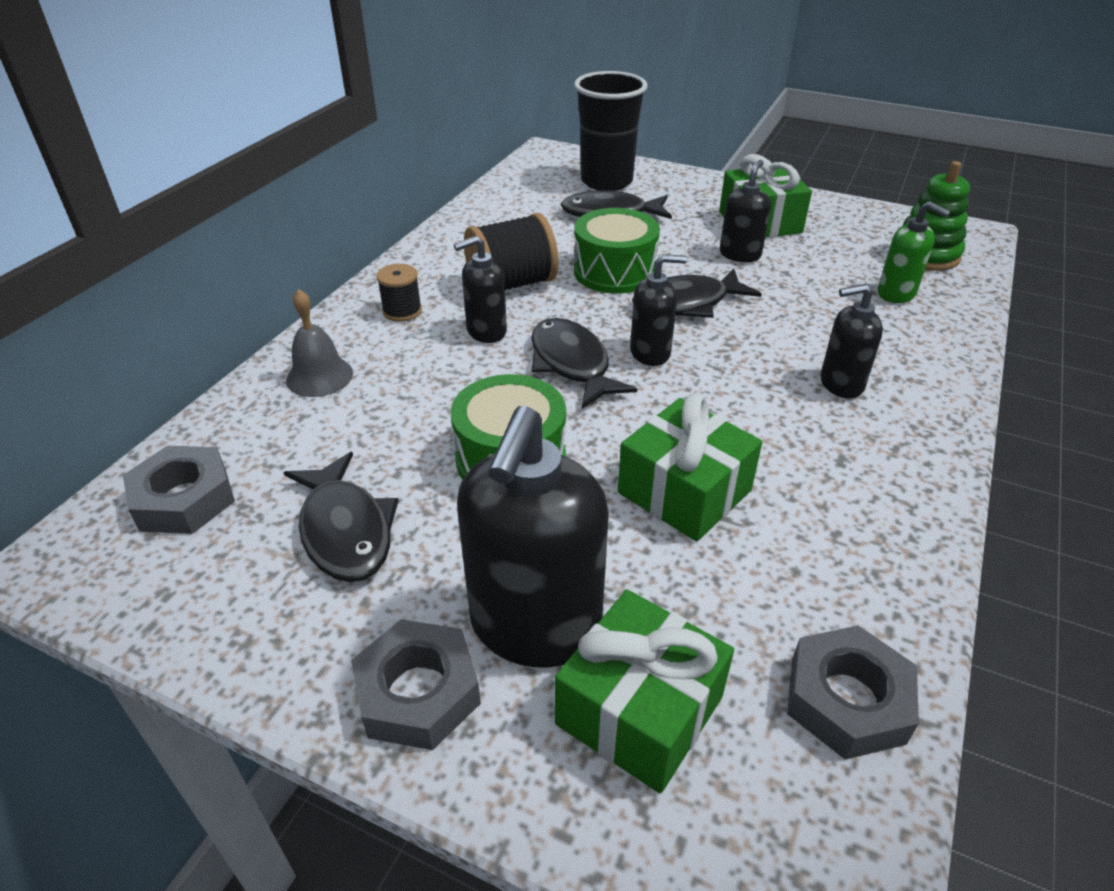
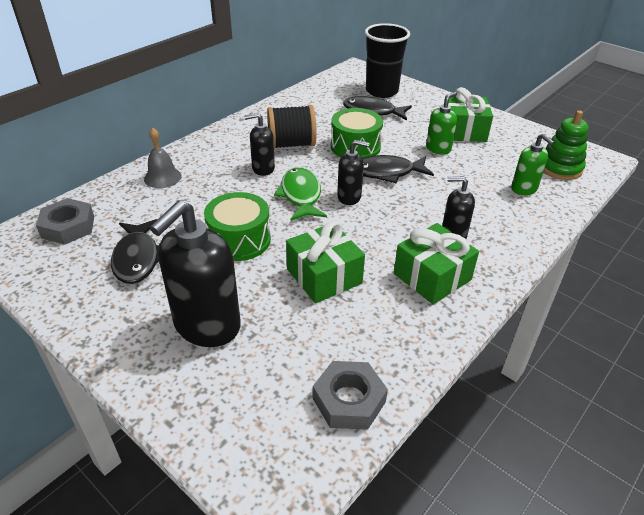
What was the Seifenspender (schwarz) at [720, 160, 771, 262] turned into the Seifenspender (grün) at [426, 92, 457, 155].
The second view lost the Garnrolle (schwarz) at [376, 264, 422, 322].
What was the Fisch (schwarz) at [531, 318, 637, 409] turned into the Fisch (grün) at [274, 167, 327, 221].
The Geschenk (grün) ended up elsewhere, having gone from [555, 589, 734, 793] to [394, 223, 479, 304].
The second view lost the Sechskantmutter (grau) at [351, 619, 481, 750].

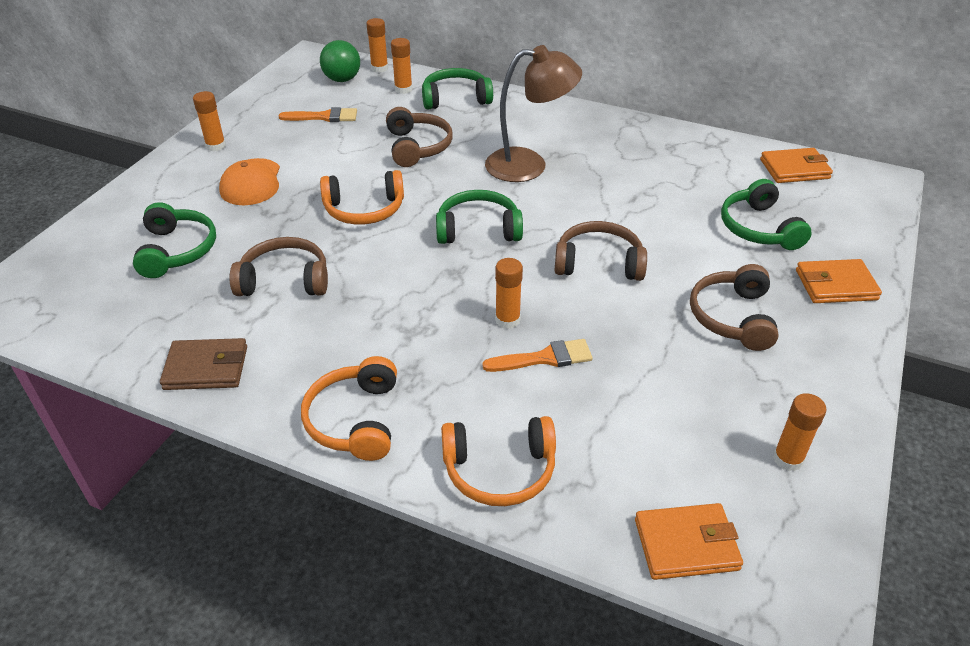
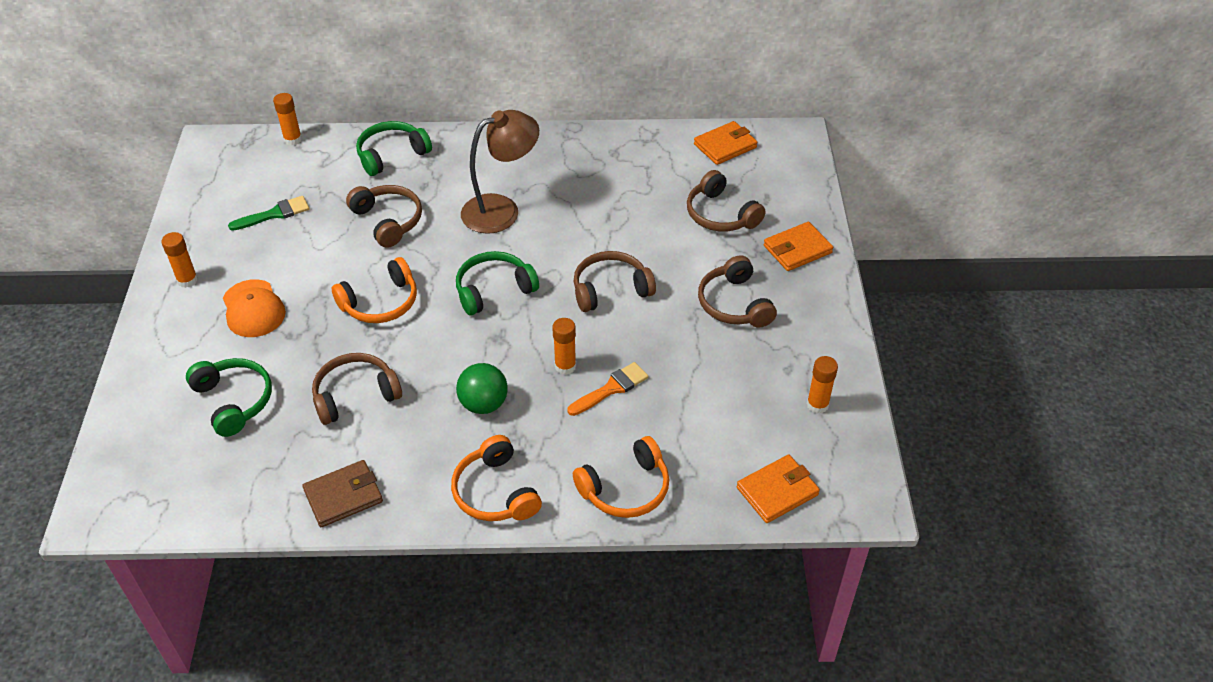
The second view lost the Klebestift (orange) at [391, 38, 412, 94].
The Ball (grün) ended up elsewhere, having gone from [320, 40, 360, 82] to [456, 363, 508, 414].
What was the Pinsel (orange) at [279, 107, 357, 122] turned into the Pinsel (grün) at [228, 196, 310, 231].
What was the Kopfhörer (grün) at [721, 179, 812, 250] turned into the Kopfhörer (braun) at [687, 170, 765, 231].

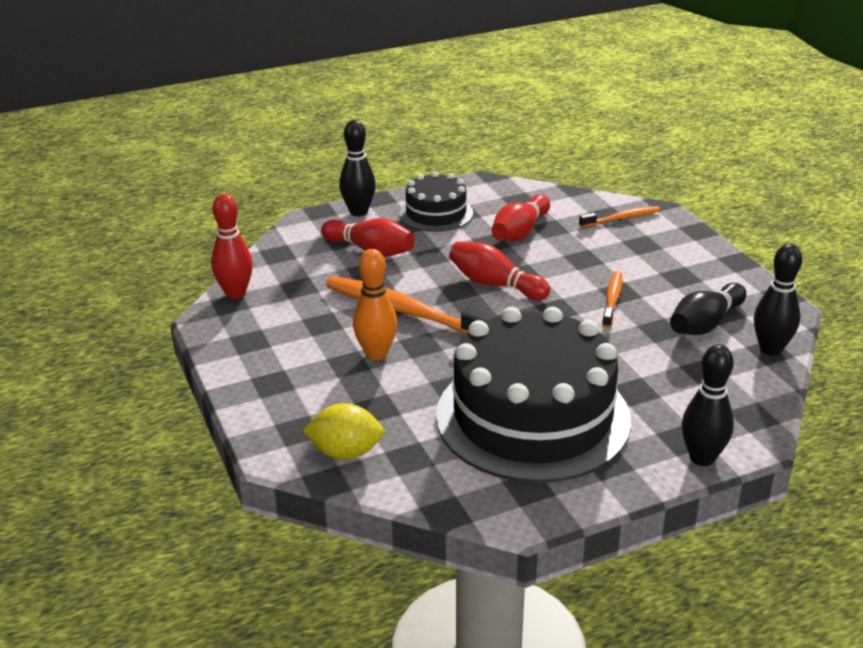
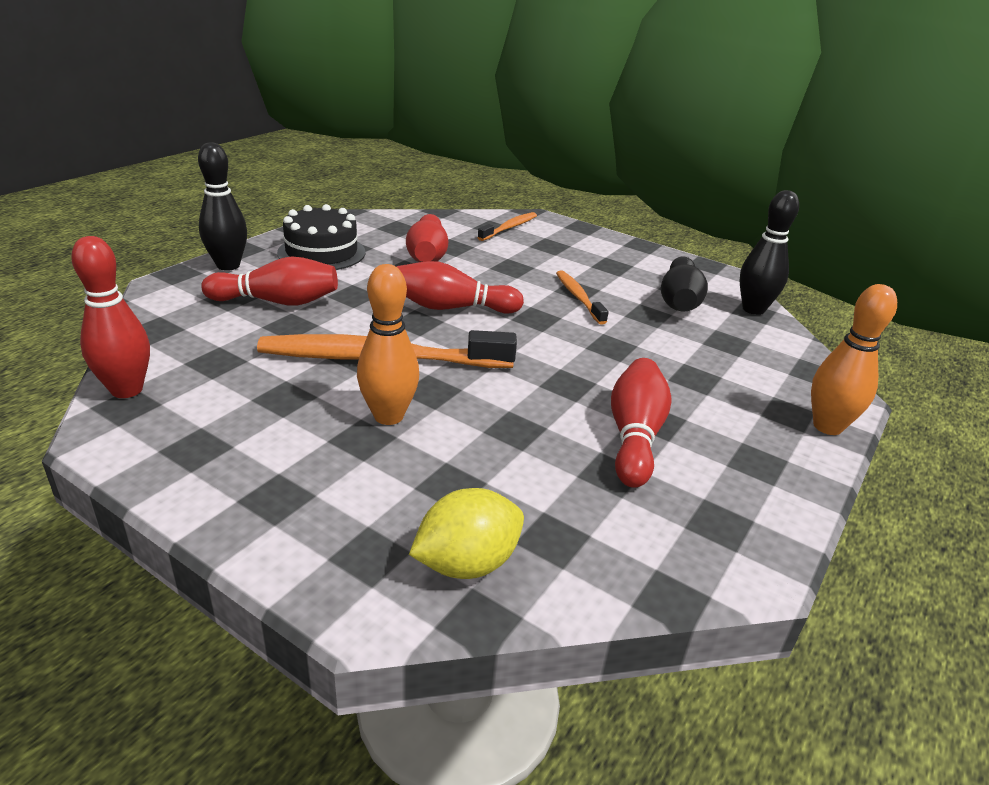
Where the Kuchen (schwarz) stood at [436, 307, 631, 483], the Bowlingkegel (rot) came to stand at [611, 358, 672, 488].
What was the Bowlingkegel (schwarz) at [682, 344, 734, 466] turned into the Bowlingkegel (orange) at [811, 284, 897, 435].

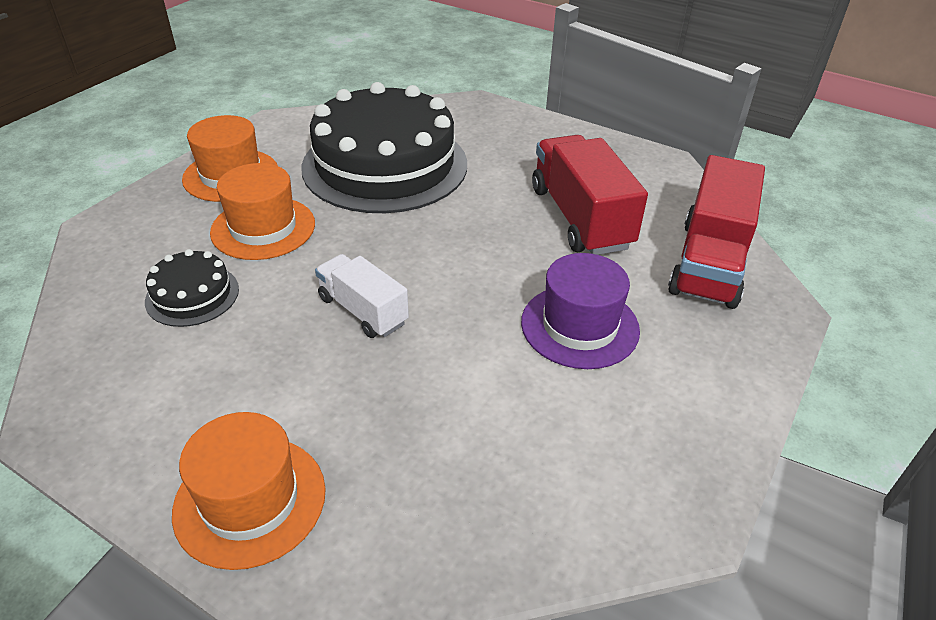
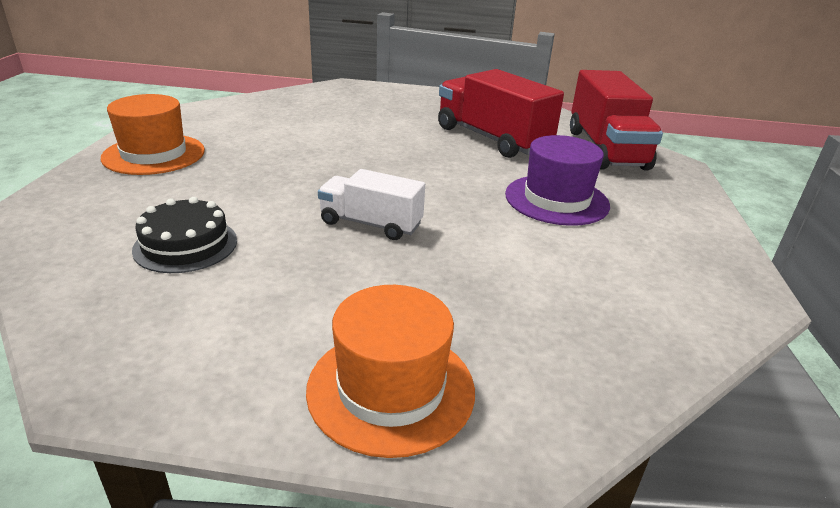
The second view lost the Kuchen (schwarz) at [301, 82, 467, 213].
The second view lost the Hut (orange) at [210, 163, 315, 260].

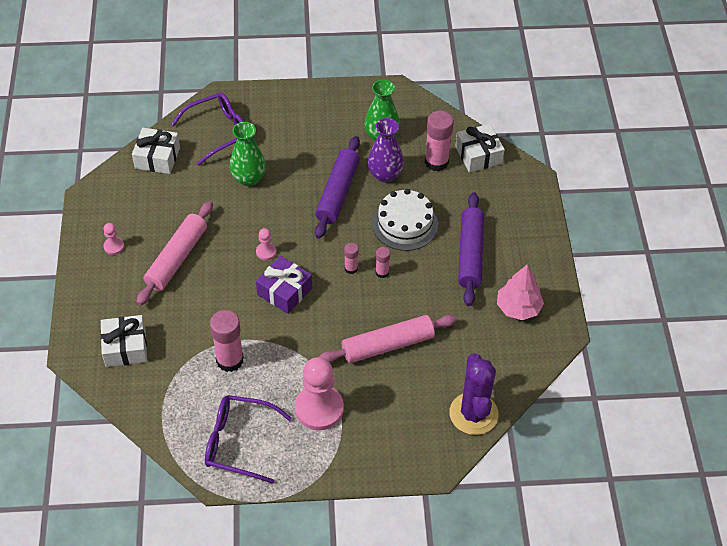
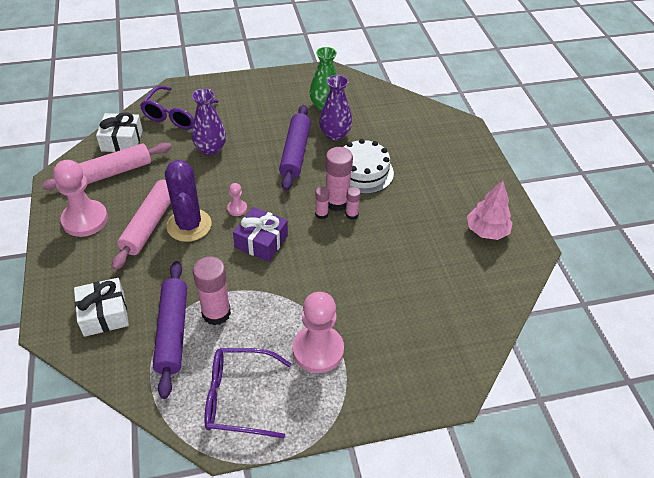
The Brille (lila) at [171, 92, 244, 166] ended up facing another way, 150 degrees clockwise from before.
The Klebestift (rosa) ended up elsewhere, having gone from [425, 111, 454, 171] to [325, 147, 353, 211].
What was the Vase (grün) at [229, 122, 266, 186] turned into the Vase (lila) at [192, 88, 226, 156].
The second view lost the Geschenk (weiß) at [455, 124, 505, 173].
The Nudelholz (lila) ended up elsewhere, having gone from [458, 192, 484, 306] to [153, 261, 187, 399].
The size of the Bauer (rosa) at [103, 223, 124, 255] changed by a factor of 2.20.
The Nudelholz (rosa) ended up elsewhere, having gone from [319, 315, 457, 363] to [42, 143, 171, 190].
The Kaktus (lila) ended up elsewhere, having gone from [450, 353, 498, 435] to [165, 160, 212, 242].

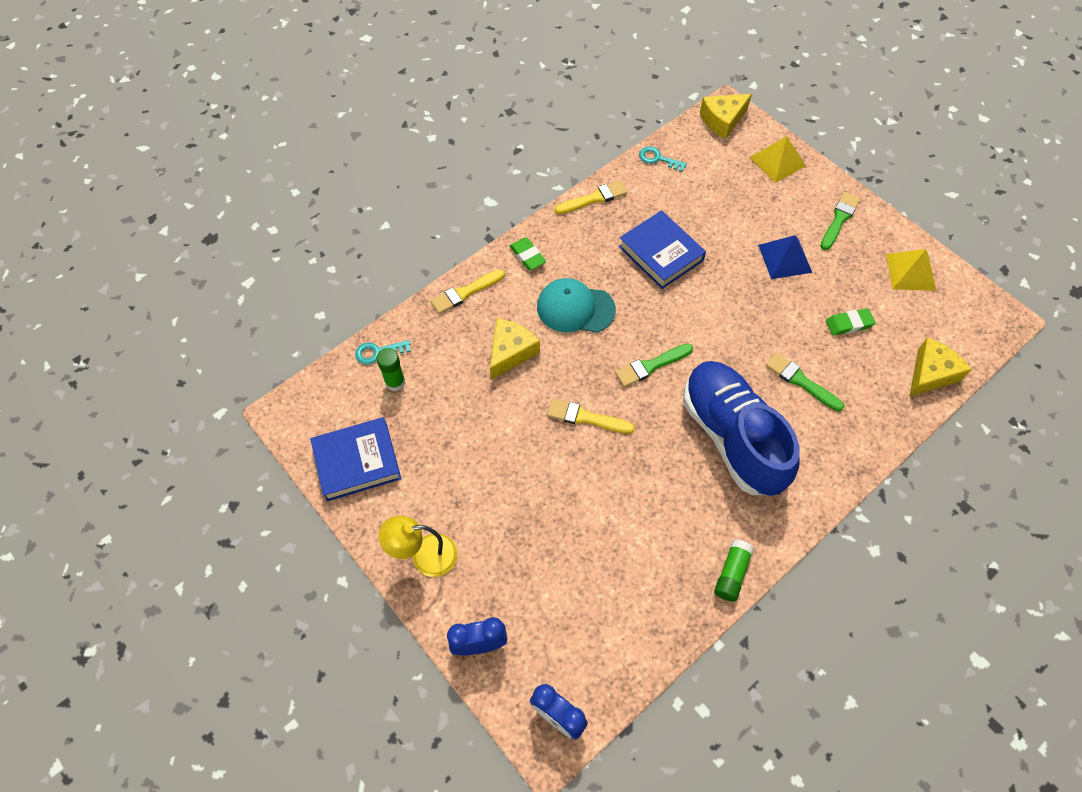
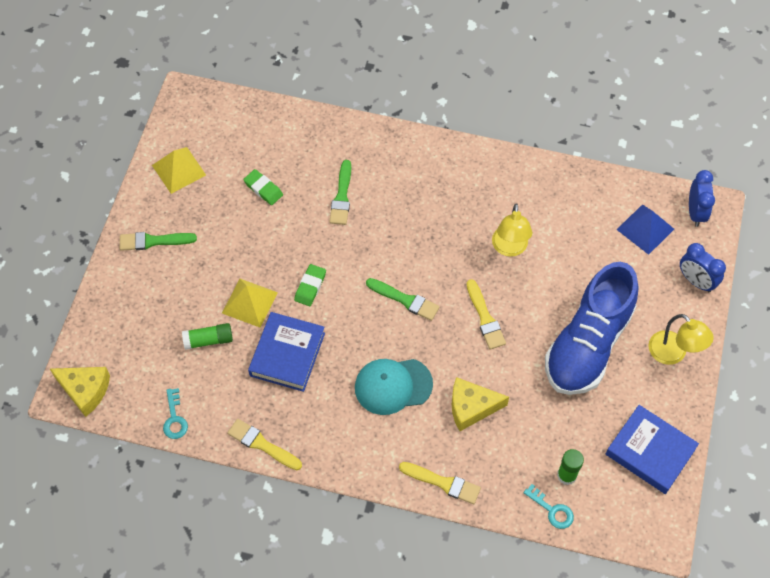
The Pyramide (gelb) ended up elsewhere, having gone from [750, 136, 806, 183] to [222, 279, 278, 328].
The Pyramide (blau) ended up elsewhere, having gone from [758, 235, 812, 279] to [617, 204, 674, 255].
The Radiergummi (grün) ended up elsewhere, having gone from [510, 237, 546, 270] to [294, 264, 326, 306].
The Kappe (türkis) at [537, 278, 616, 333] ended up facing another way, 105 degrees clockwise from before.
The second view lost the Käse (gelb) at [909, 337, 972, 397].
The Schuh (blau) ended up elsewhere, having gone from [683, 361, 800, 496] to [545, 262, 639, 395].
The Klebestift (grün) ended up elsewhere, having gone from [714, 539, 754, 602] to [182, 323, 233, 350].
The second view gained the Lampe (gelb) at [492, 203, 532, 257].

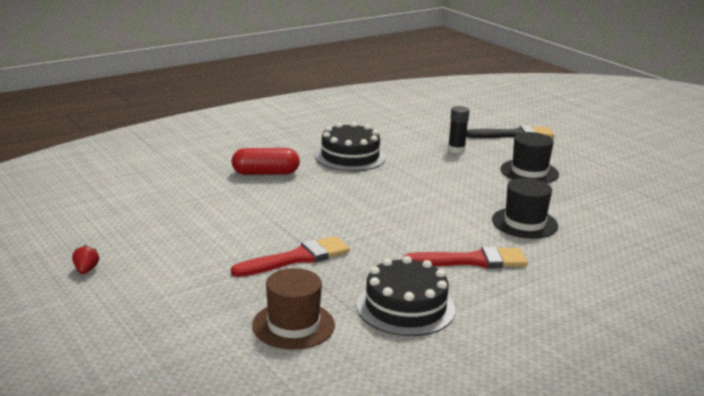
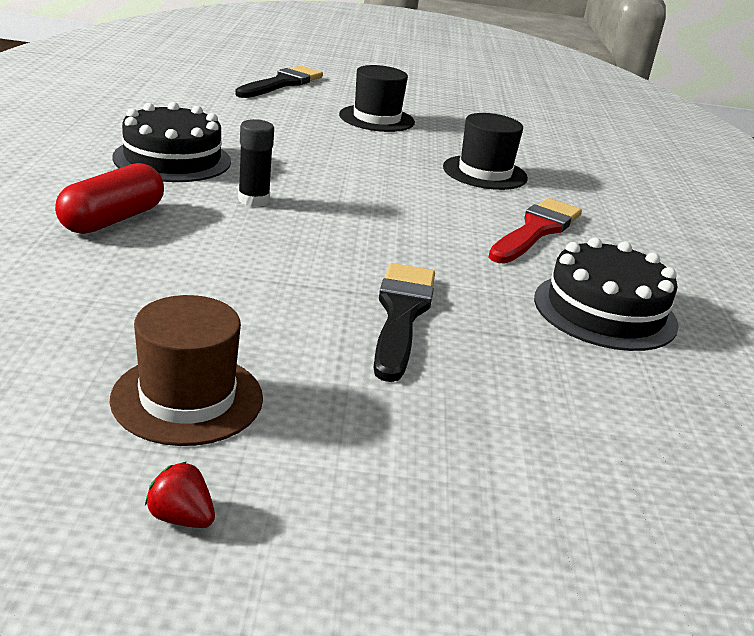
The Klebestift (schwarz) ended up elsewhere, having gone from [448, 106, 469, 153] to [238, 119, 274, 207].
What was the Pinsel (rot) at [231, 236, 350, 277] turned into the Pinsel (schwarz) at [373, 263, 435, 382].
The Hut (braun) ended up elsewhere, having gone from [252, 268, 335, 350] to [109, 295, 263, 446].

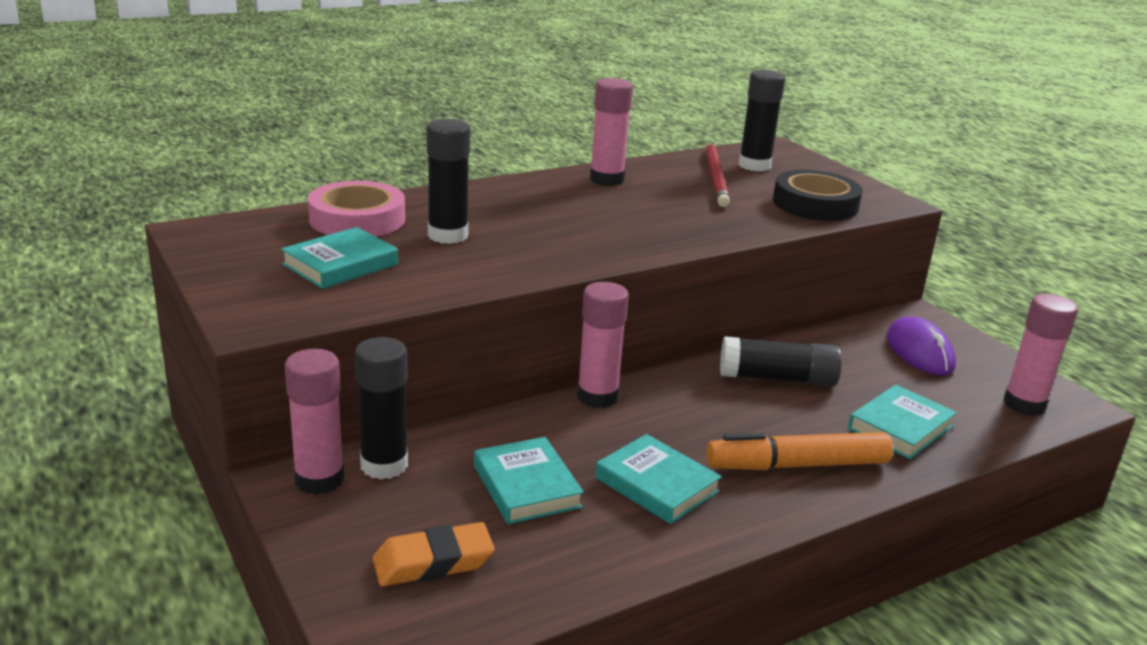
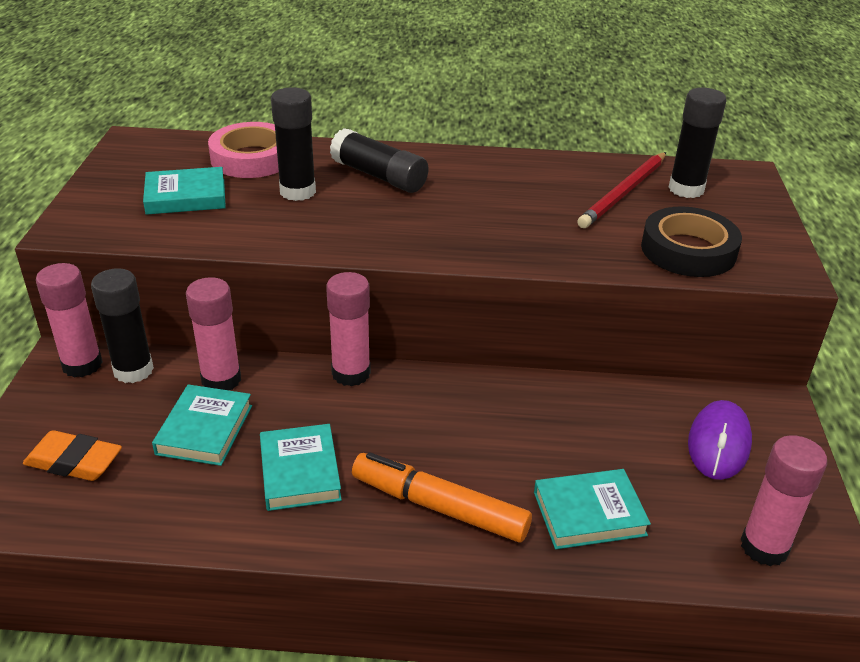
The Klebestift (rosa) ended up elsewhere, having gone from [590, 78, 633, 186] to [186, 277, 241, 390].
The Klebestift (schwarz) ended up elsewhere, having gone from [720, 336, 842, 386] to [330, 128, 429, 193].

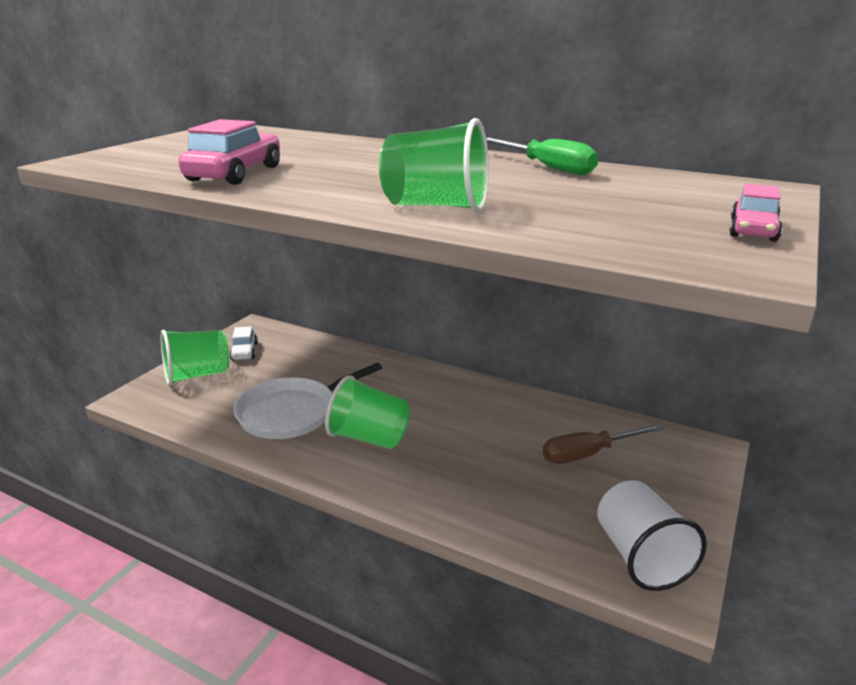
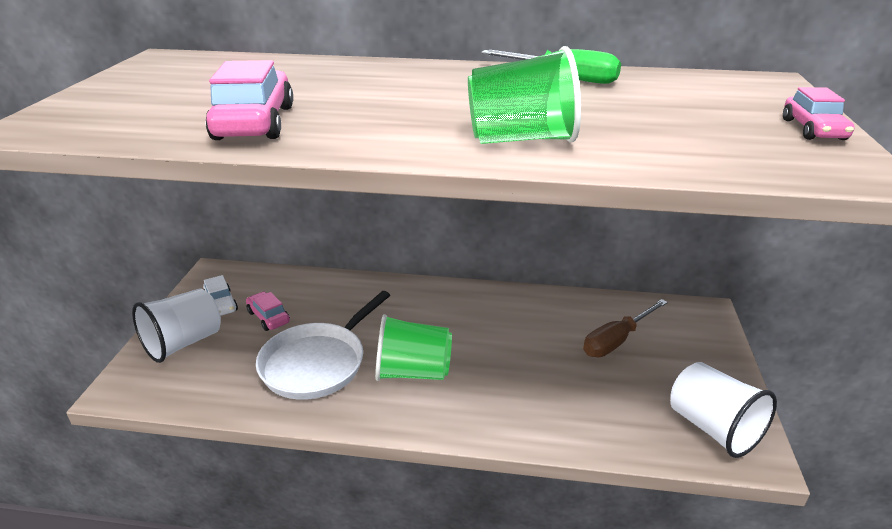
What was the Becher (grün) at [161, 330, 230, 385] turned into the Becher (weiß) at [132, 288, 221, 363].
The second view gained the Auto (rosa) at [246, 292, 290, 331].

